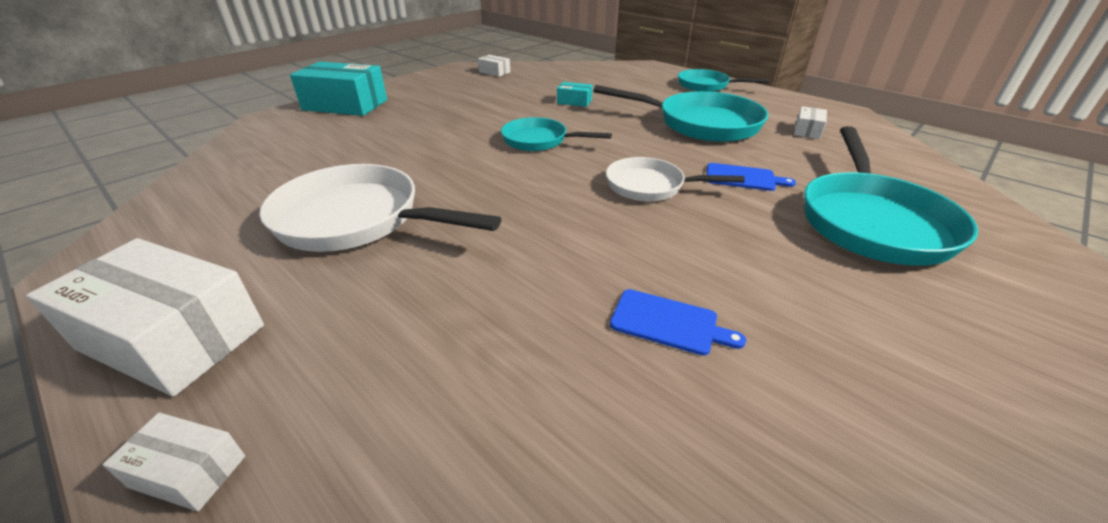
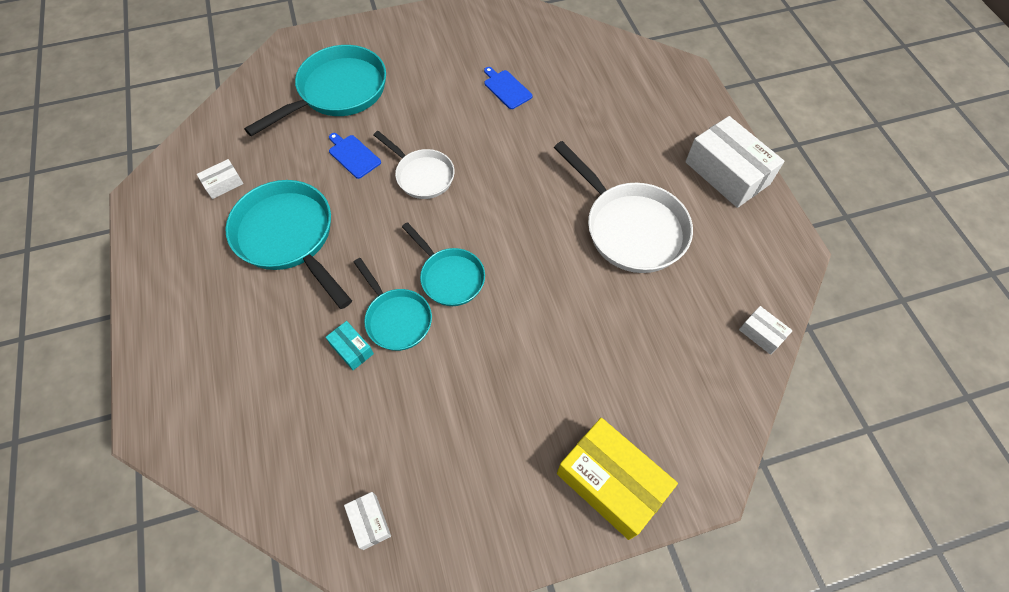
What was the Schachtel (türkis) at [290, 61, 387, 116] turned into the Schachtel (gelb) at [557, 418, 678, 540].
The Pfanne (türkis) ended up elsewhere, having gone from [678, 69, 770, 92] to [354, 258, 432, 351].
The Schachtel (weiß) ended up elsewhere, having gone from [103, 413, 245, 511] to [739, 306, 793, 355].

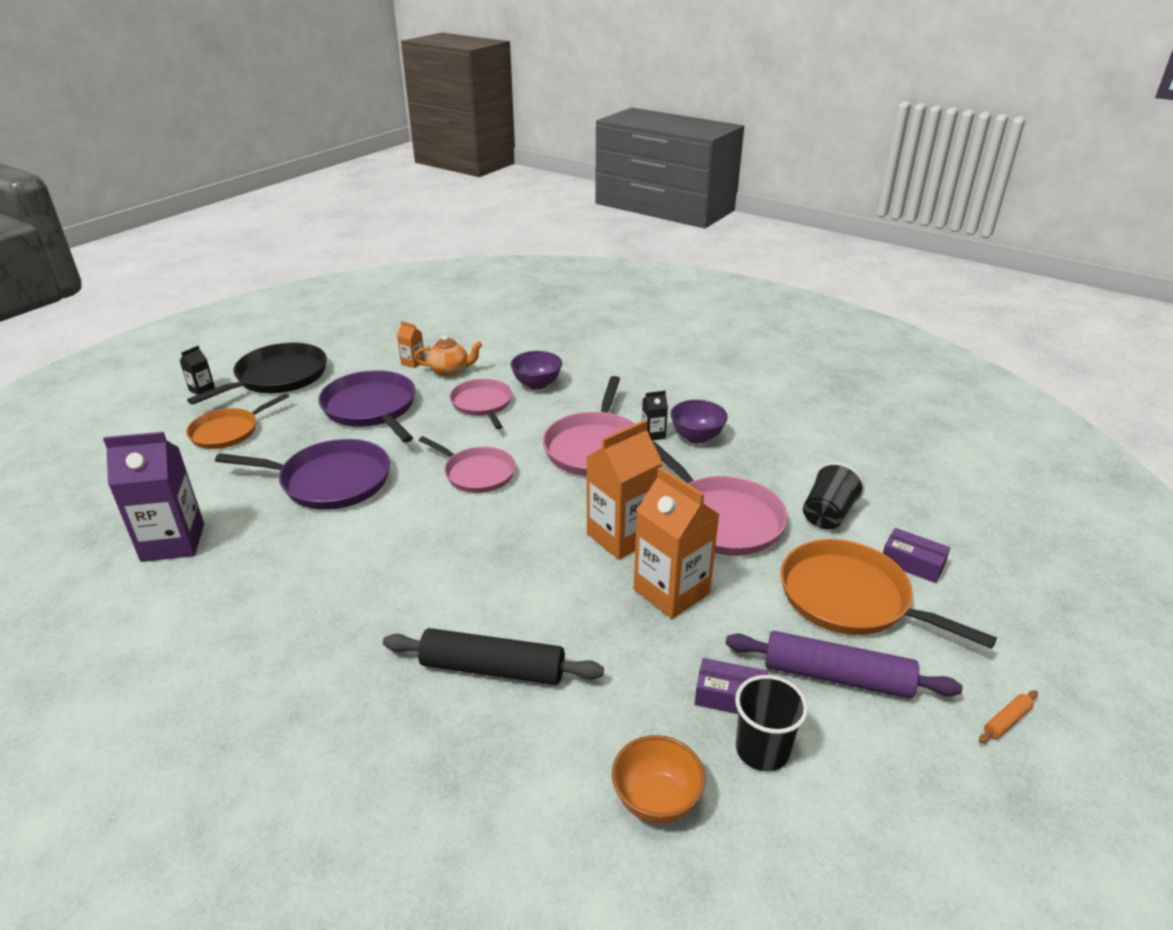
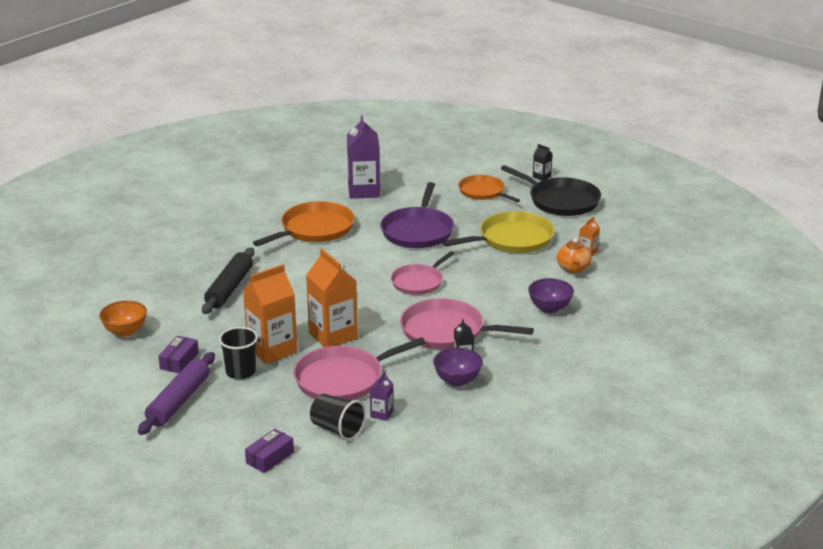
What was the Pfanne (lila) at [318, 370, 415, 443] turned into the Pfanne (gelb) at [443, 211, 555, 253].
The second view lost the Pfanne (rosa) at [450, 379, 512, 429].
The Pfanne (orange) ended up elsewhere, having gone from [780, 539, 997, 649] to [253, 201, 355, 246].
The Becher (schwarz) ended up elsewhere, having gone from [735, 675, 808, 772] to [219, 327, 258, 379].
The second view lost the Nudelholz (orange) at [979, 690, 1038, 743].
The second view gained the Getränkekarton (lila) at [370, 372, 393, 421].

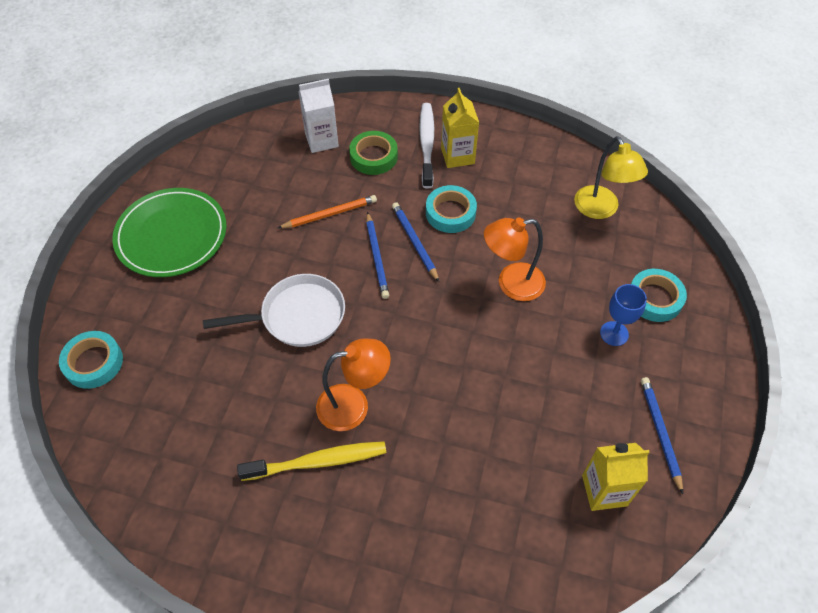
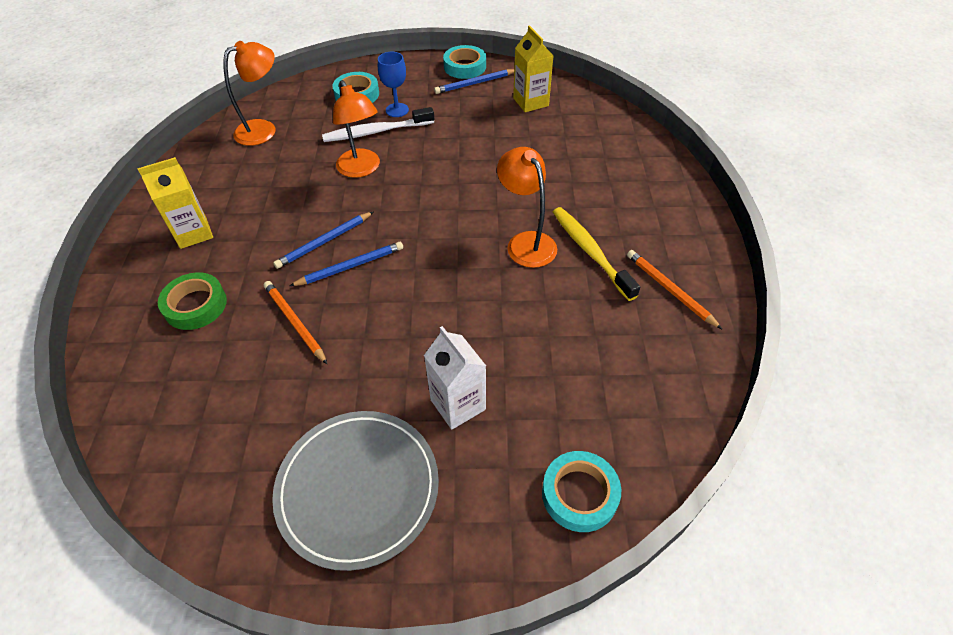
The Getränkekarton (weiß) ended up elsewhere, having gone from [298, 79, 339, 153] to [424, 326, 486, 430].
The Zahnbürste (weiß) ended up elsewhere, having gone from [419, 103, 434, 189] to [322, 107, 434, 142].
What was the Lampe (gelb) at [574, 136, 648, 219] turned into the Lampe (orange) at [224, 41, 276, 146].
The Klebeband (türkis) ended up elsewhere, having gone from [426, 185, 477, 233] to [443, 45, 486, 79].
What was the Teller (grün) at [112, 188, 227, 277] turned into the Teller (grau) at [272, 411, 439, 571].
The second view lost the Pfanne (weiß) at [203, 274, 345, 347].
The second view gained the Bleistift (orange) at [627, 250, 722, 329].

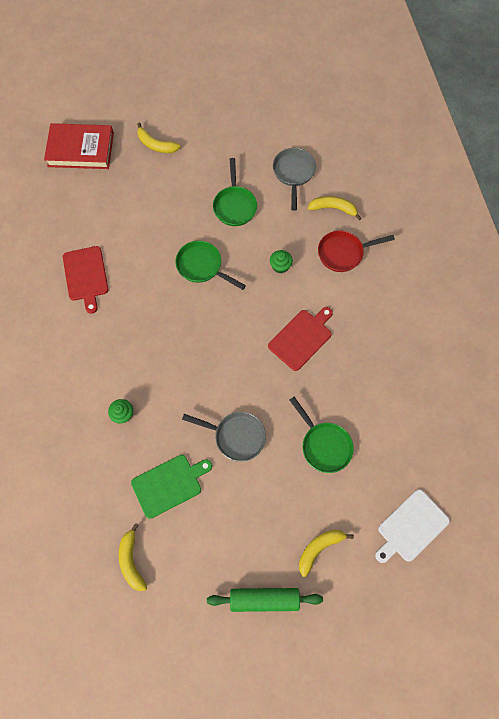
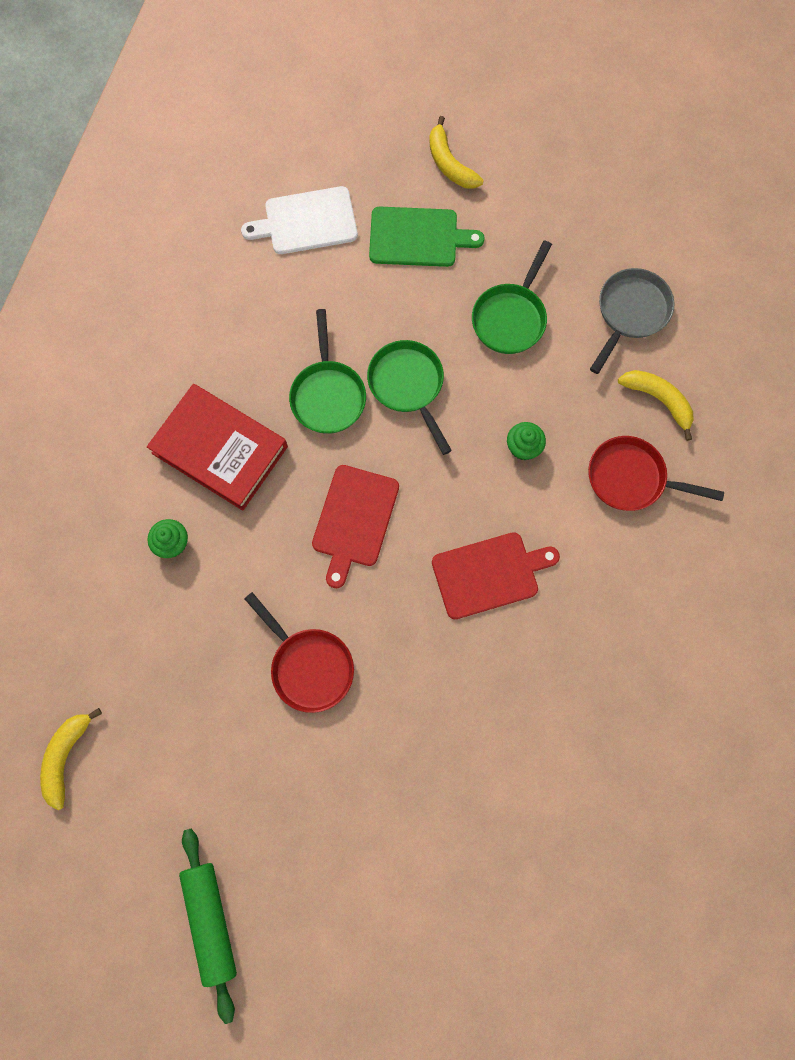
The Buch (rot) ended up elsewhere, having gone from [44, 123, 114, 169] to [147, 384, 288, 511].
The Schneidebrett (rot) ended up elsewhere, having gone from [63, 246, 108, 314] to [312, 465, 399, 588].
The Pfanne (grün) ended up elsewhere, having gone from [290, 397, 354, 473] to [289, 309, 366, 434].
What was the Pfanne (grau) at [182, 412, 266, 462] turned into the Pfanne (rot) at [244, 592, 354, 713].
The Schneidebrett (grün) ended up elsewhere, having gone from [131, 455, 212, 519] to [369, 207, 485, 267].
The Schneidebrett (weiß) ended up elsewhere, having gone from [375, 489, 450, 563] to [241, 186, 358, 254].
The second view lost the Banane (gelb) at [299, 530, 354, 577].
The Nudelholz (grün) at [207, 588, 323, 612] ended up facing another way, 45 degrees clockwise from before.

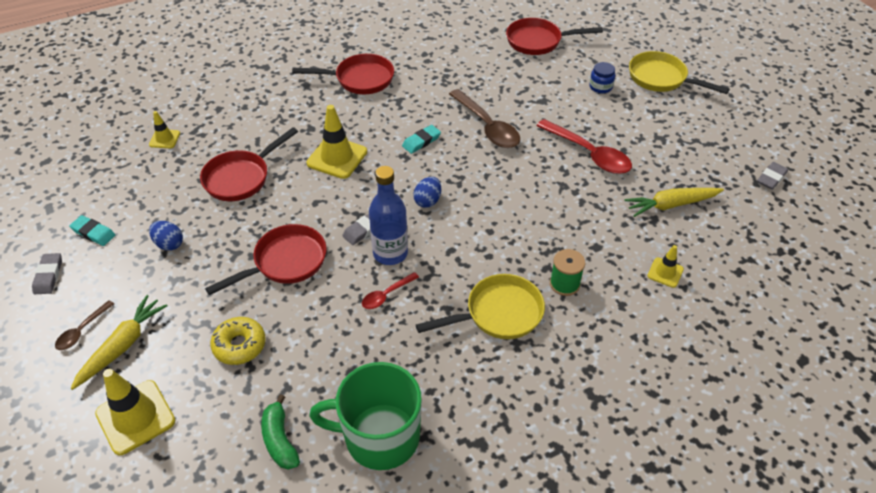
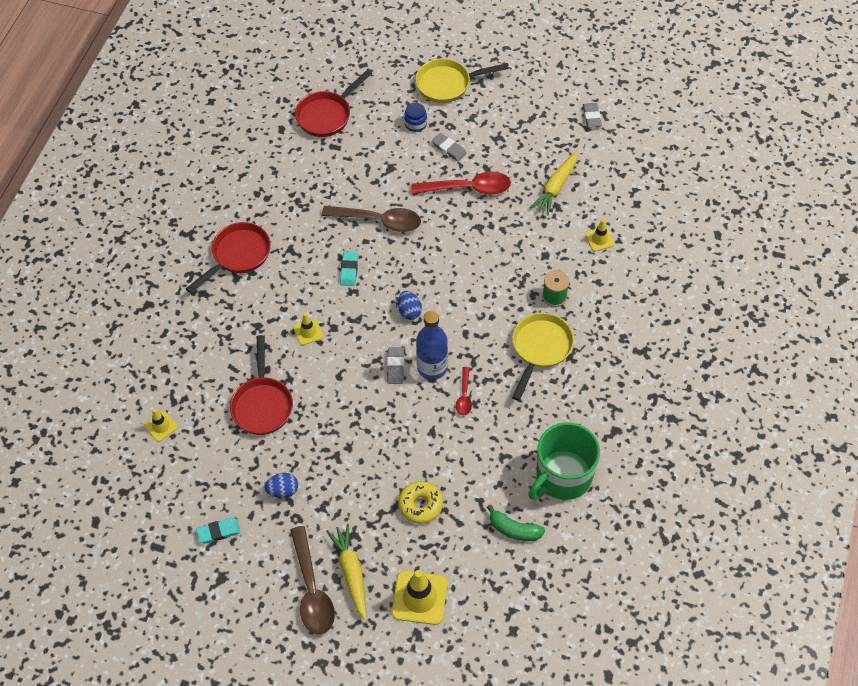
The size of the Leitkegel (gelb) at [306, 105, 367, 179] changed by a factor of 0.55.
The second view lost the Pfanne (rot) at [205, 224, 327, 295].
The Radiergummi (grau) ended up elsewhere, having gone from [32, 253, 62, 294] to [432, 133, 467, 162].
The size of the Löffel (braun) at [55, 300, 114, 350] changed by a factor of 1.93.

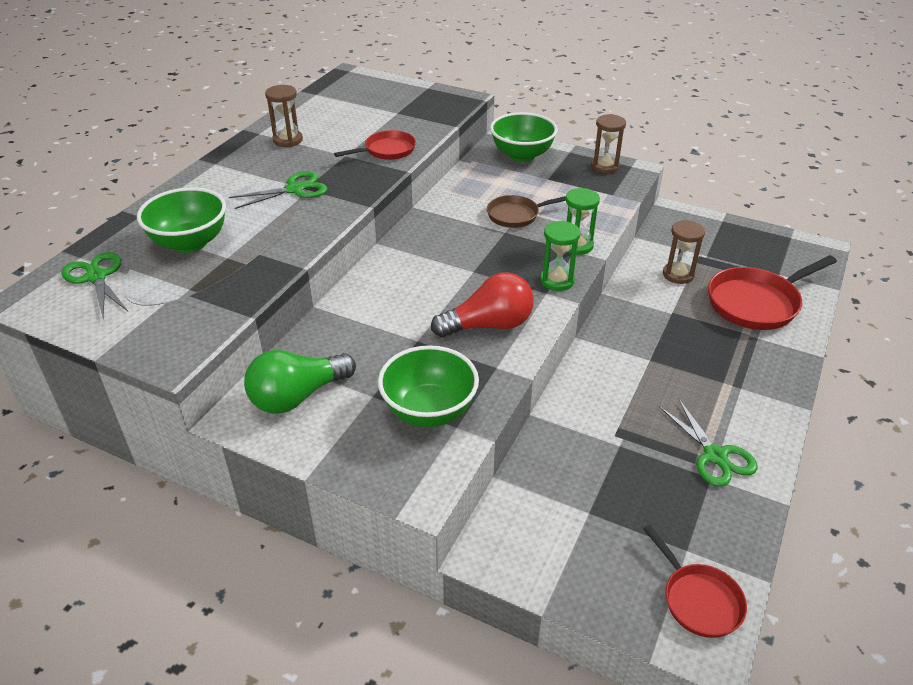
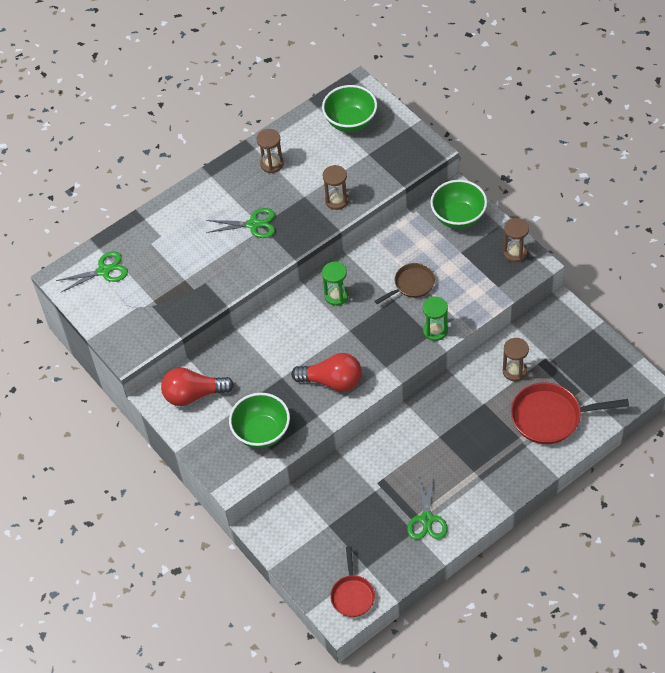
Where the Pfanne (rot) stood at [334, 130, 416, 160], the Sanduhr (braun) came to stand at [322, 165, 349, 210].
The Schüssel (grün) ended up elsewhere, having gone from [137, 187, 226, 253] to [322, 85, 377, 132].
The Pfanne (braun) at [487, 195, 566, 228] ended up facing another way, 135 degrees clockwise from before.
The Sanduhr (grün) ended up elsewhere, having gone from [540, 221, 580, 291] to [322, 262, 349, 306].
The Schere (grün) at [61, 252, 128, 317] ended up facing another way, 75 degrees clockwise from before.
What was the Glühbirne (grün) at [244, 350, 356, 414] turned into the Glühbirne (rot) at [161, 367, 234, 406].

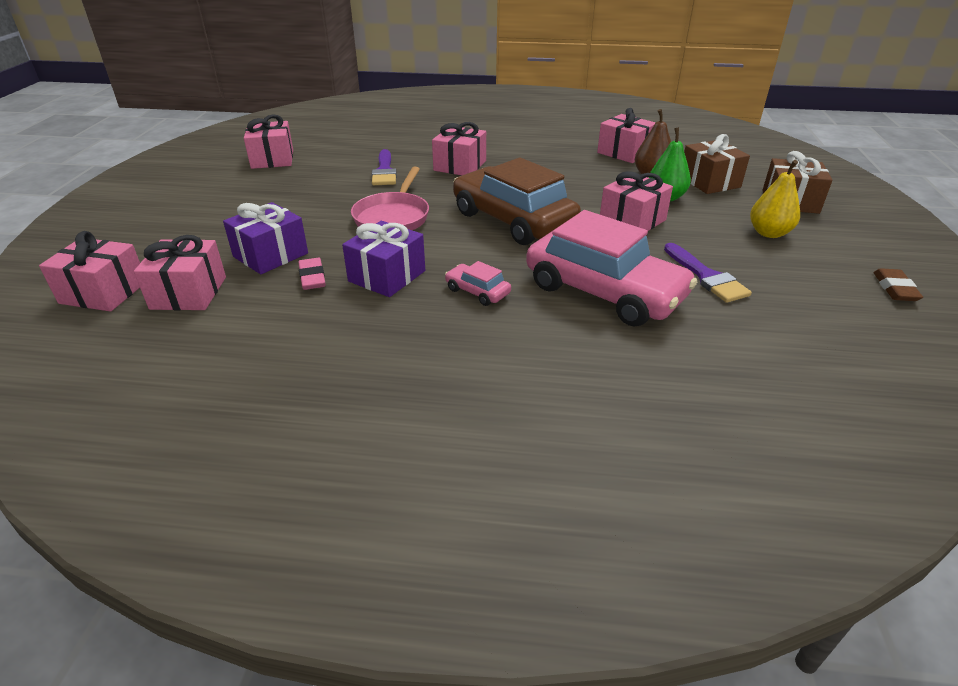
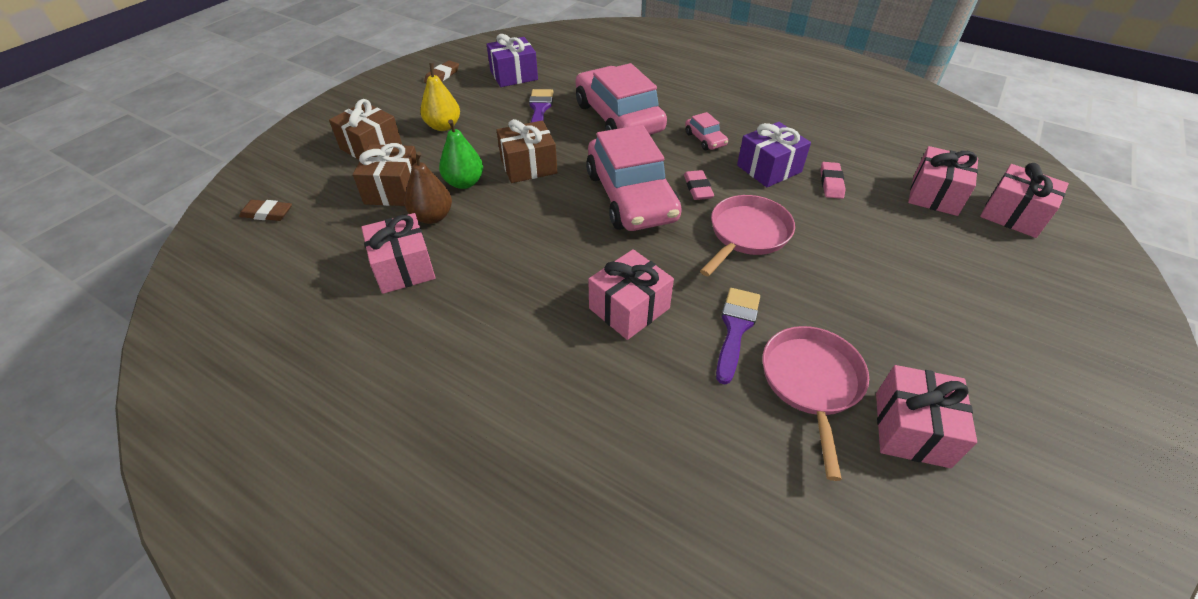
What was the Auto (braun) at [453, 157, 581, 245] turned into the Auto (rosa) at [586, 125, 682, 231].
What was the Geschenk (rosa) at [600, 171, 673, 231] turned into the Geschenk (braun) at [496, 119, 557, 183].
The Geschenk (lila) ended up elsewhere, having gone from [223, 202, 308, 274] to [487, 34, 538, 87].
The second view gained the Radiergummi (rosa) at [684, 170, 714, 200].
The second view gained the Radiergummi (braun) at [239, 200, 292, 221].
The second view gained the Pfanne (rosa) at [762, 326, 869, 481].

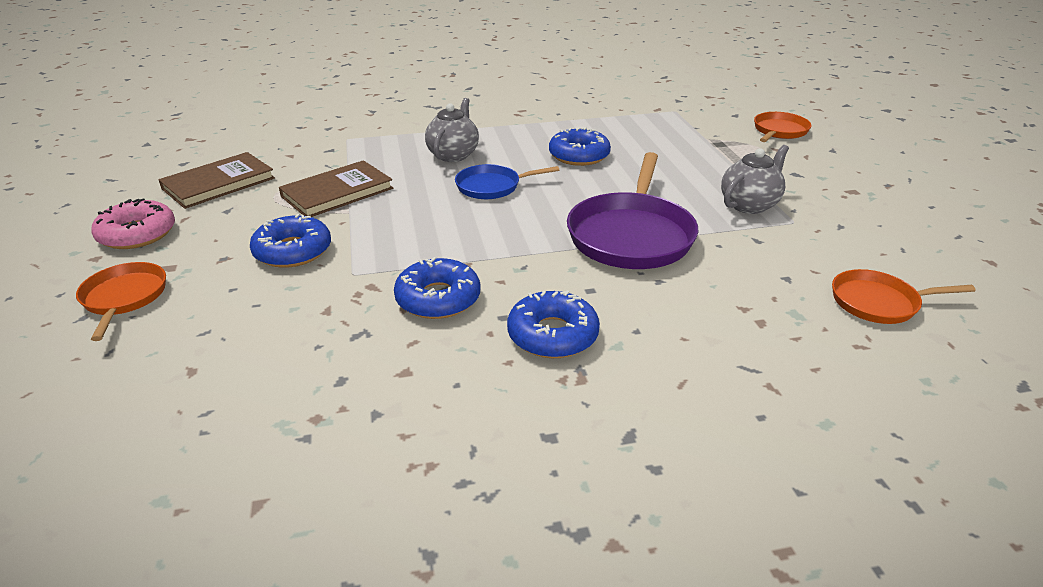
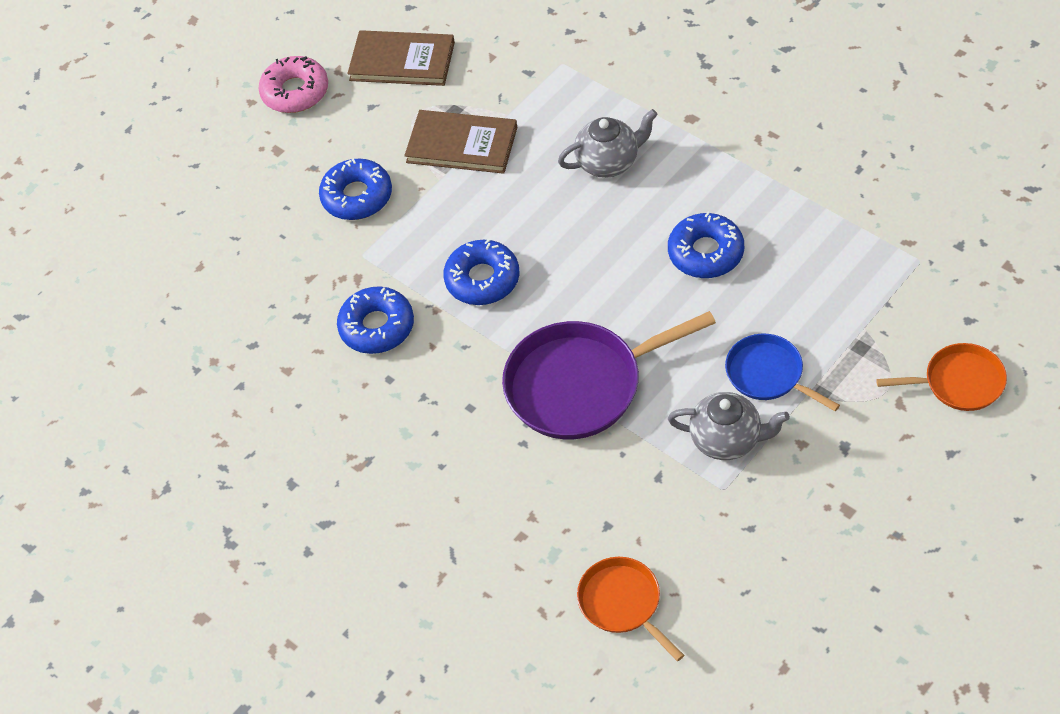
The Pfanne (blau) ended up elsewhere, having gone from [455, 164, 559, 199] to [725, 334, 840, 411].
The second view lost the Pfanne (orange) at [76, 262, 166, 341].
The Donut (blau) ended up elsewhere, having gone from [507, 291, 600, 358] to [443, 239, 520, 305].

